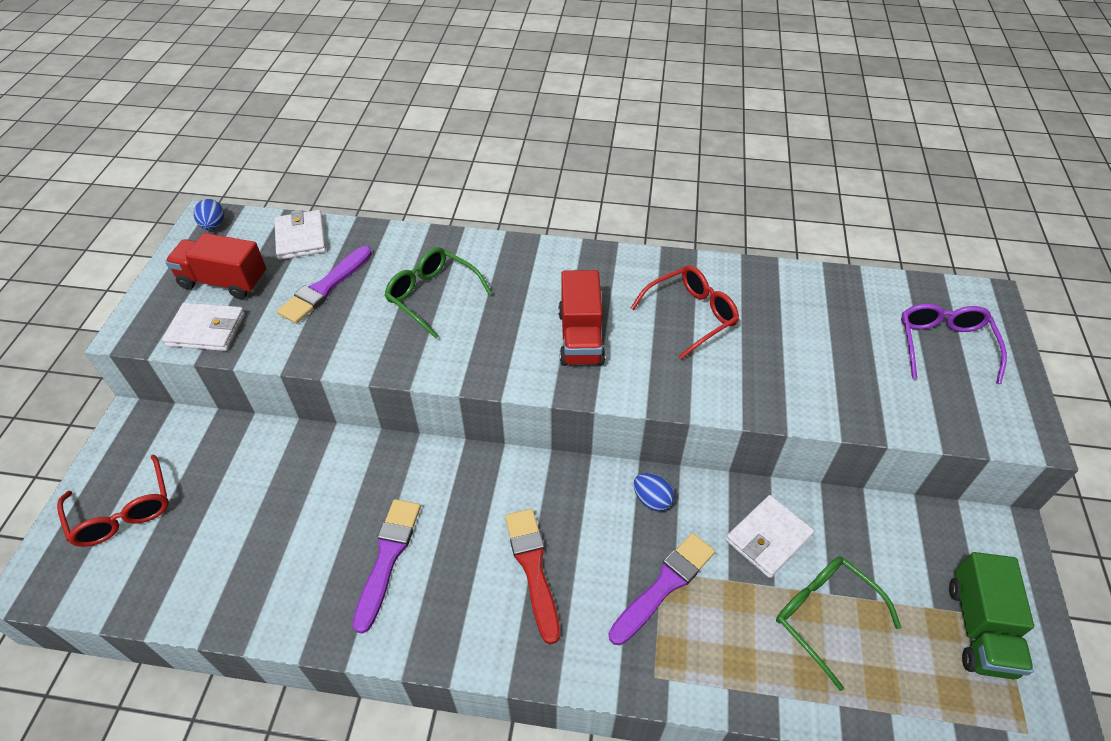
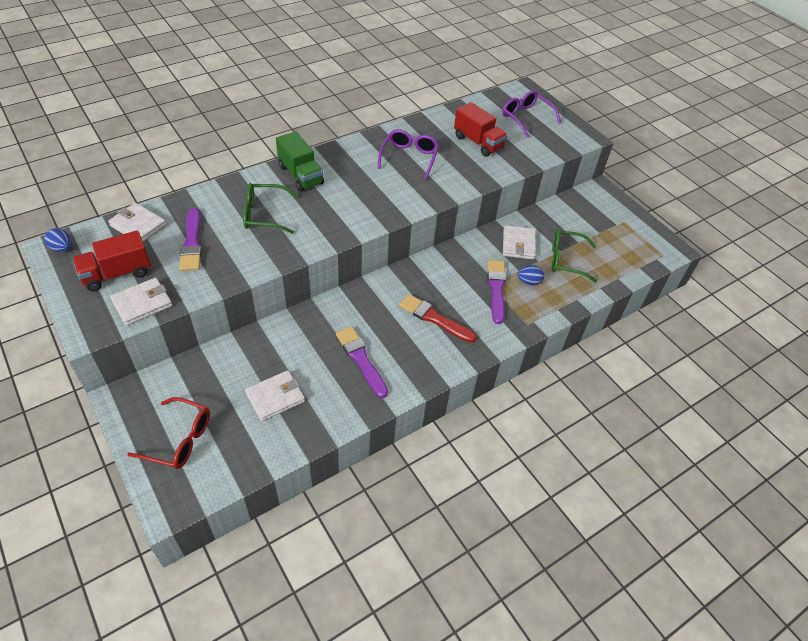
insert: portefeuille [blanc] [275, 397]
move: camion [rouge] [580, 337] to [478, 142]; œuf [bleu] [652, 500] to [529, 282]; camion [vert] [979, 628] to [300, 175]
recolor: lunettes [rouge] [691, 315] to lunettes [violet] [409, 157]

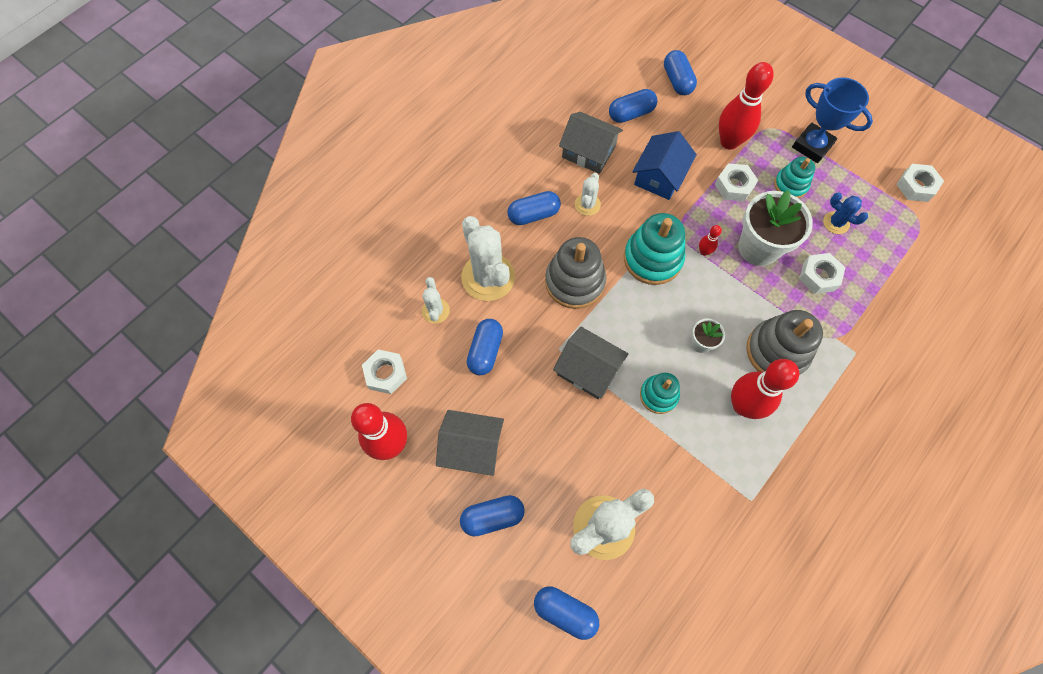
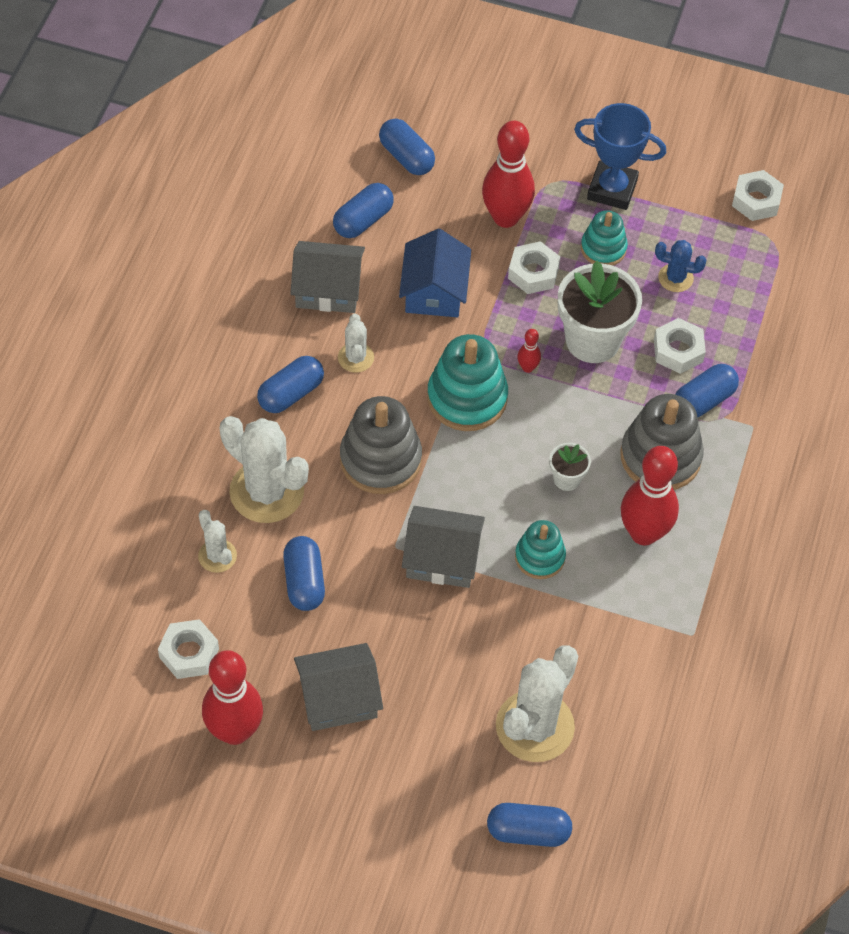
move: gélule [bleu] [492, 517] to [703, 401]

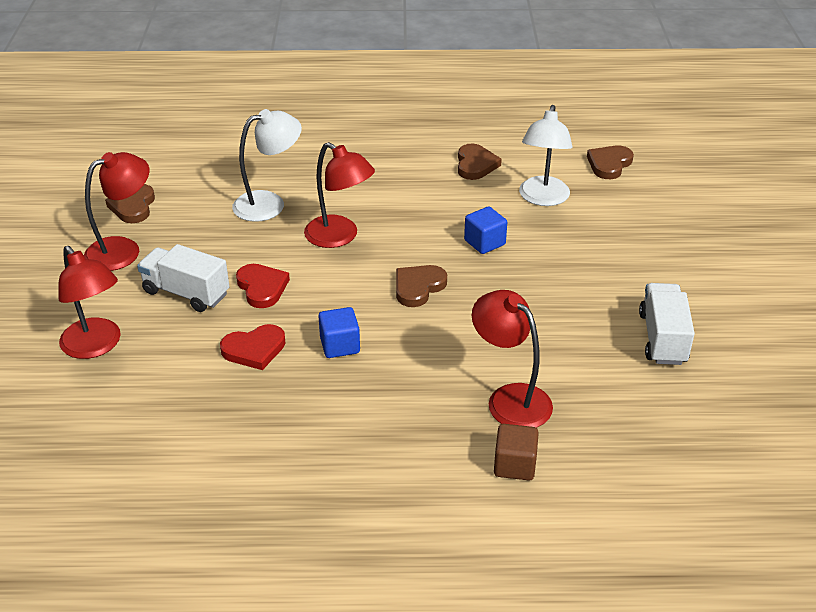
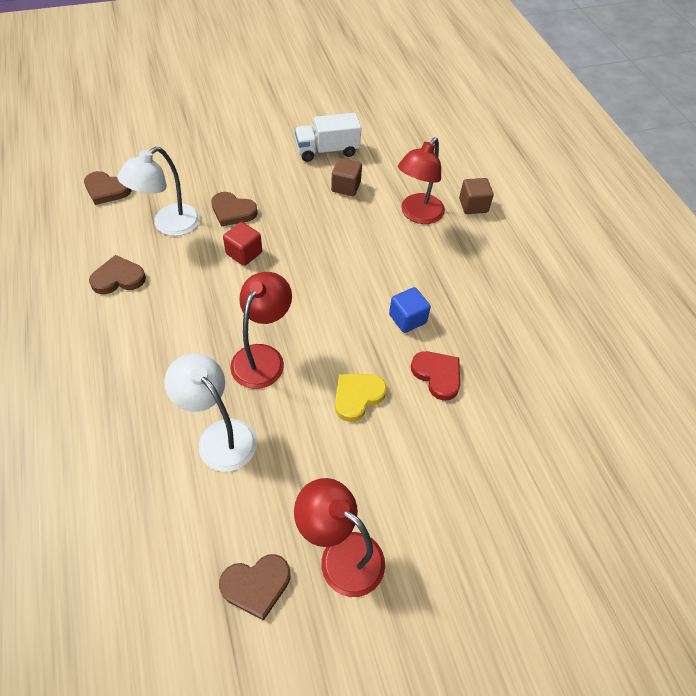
delete: lampe [rouge] [96, 346]; camion [blanc] [186, 293]
insert: cube [marron] [346, 187]
move: cœur [marron] [418, 287] to [233, 211]
recolor: cœur [rouge] [262, 288] to cœur [jaune] [357, 396]; cube [bleu] [484, 242] to cube [rouge] [244, 253]
rotate: lampe [blanc] [542, 198] = [169, 225] 135 degrees clockwise

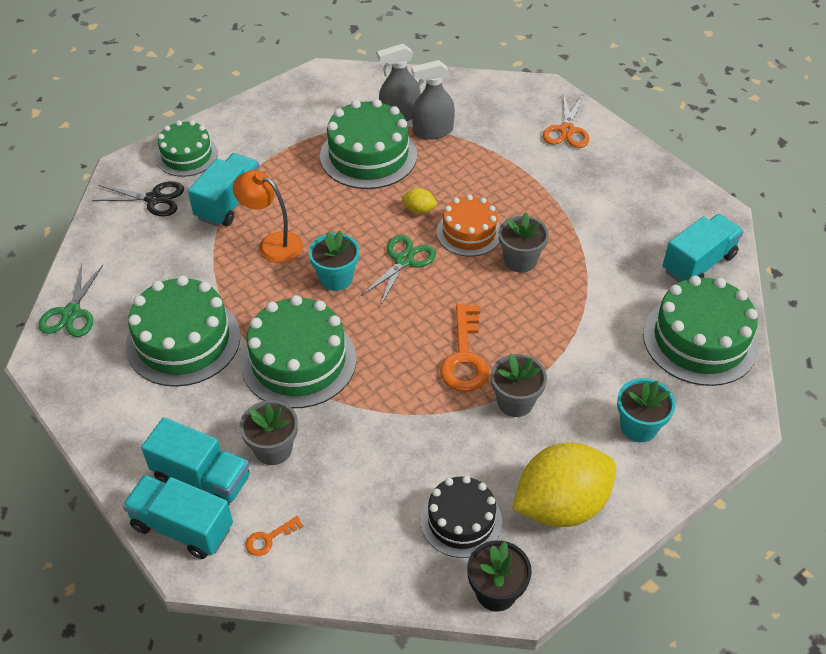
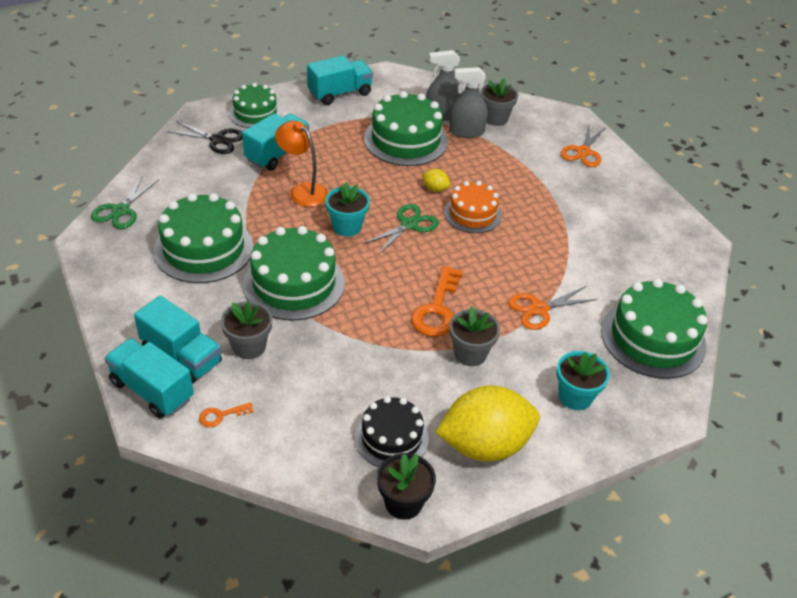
insert: ciseaux [orange] [539, 309]
move: pot de fleurs [gris] [520, 260] to [495, 118]; camion [turquoise] [698, 263] to [340, 93]

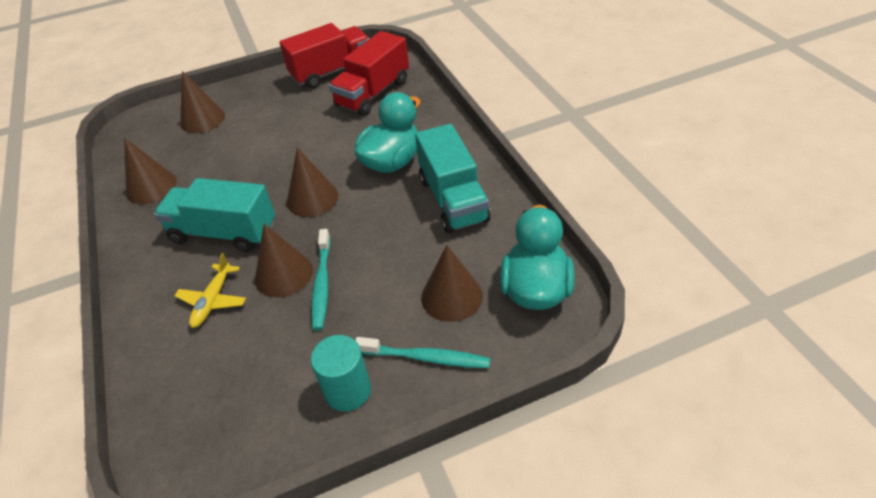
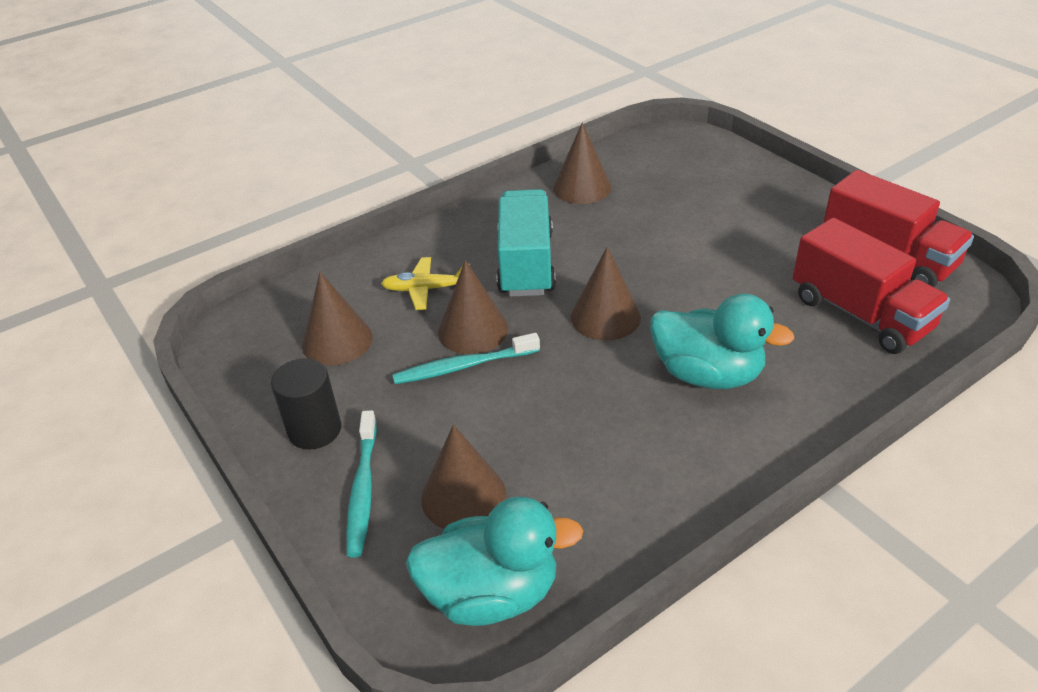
delete: camion [turquoise] [453, 199]
move: cône [marron] [202, 119] to [337, 341]
recolor: cylindre [turquoise] [348, 391] to cylindre [noir] [315, 430]
rotate: camion [rouge] [373, 93] = [860, 314] 150 degrees counterclockwise

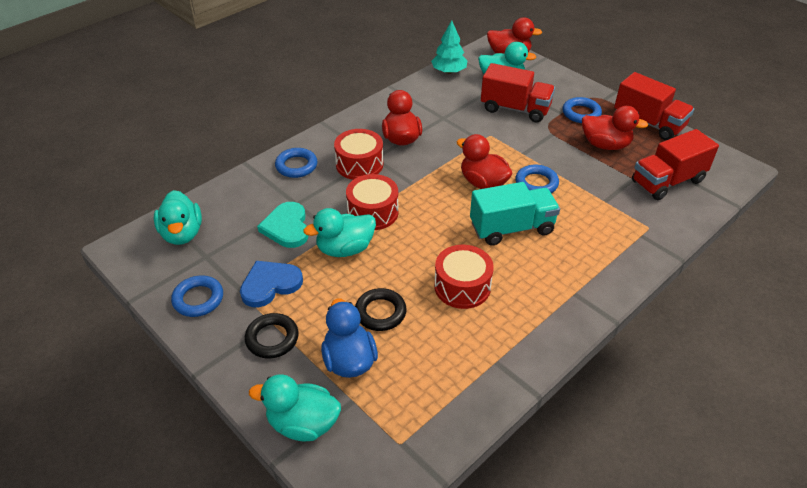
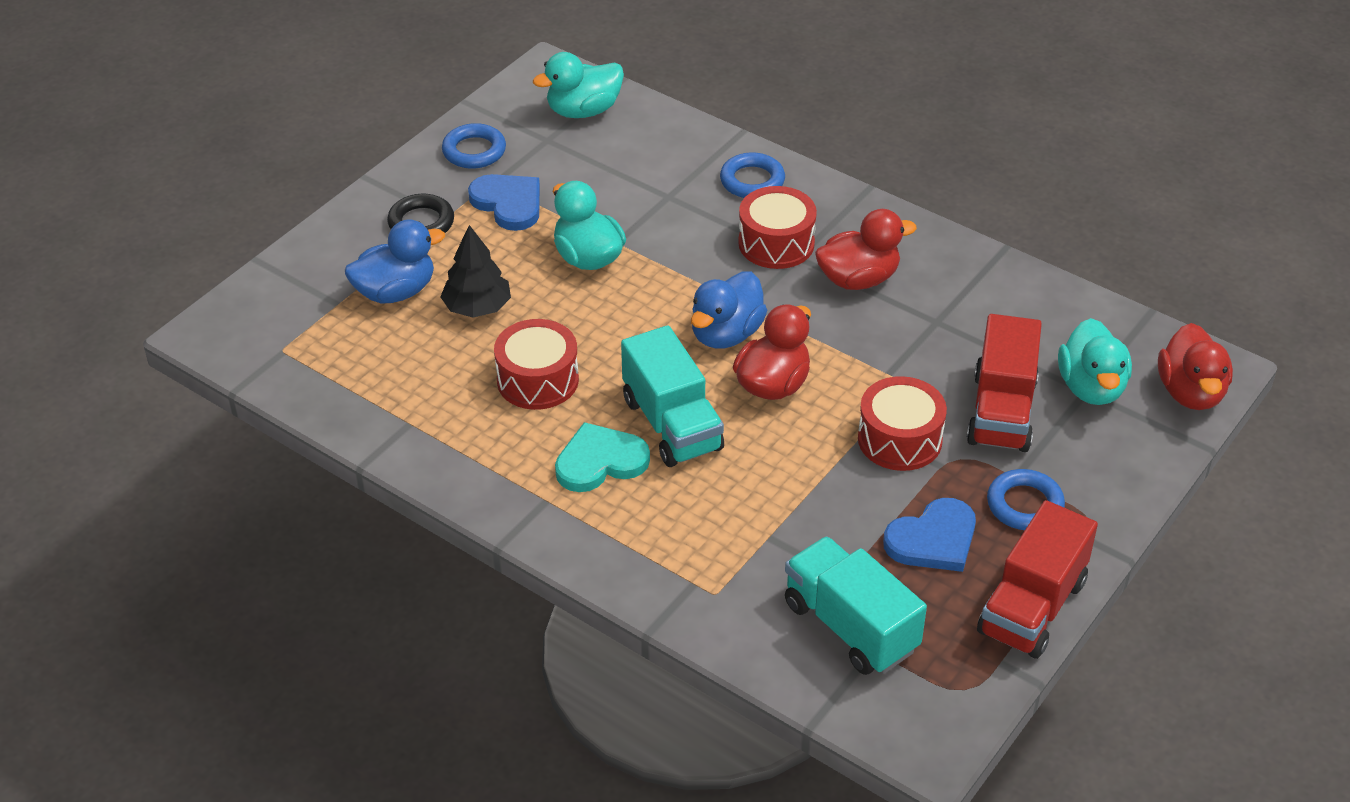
delete: canard [turquoise] [303, 424]; arbre [turquoise] [449, 71]; anneau [bleu] [536, 183]
insert: canard [bleu] [726, 334]
move: cœur [turquoise] [287, 227] to [600, 461]; tambour [rouge] [373, 212] to [899, 439]
replace: anneau [noir] [380, 312] to arbre [noir] [477, 307]; canard [rouge] [605, 145] to cœur [bleu] [933, 540]
recolor: camion [rouge] [667, 181] to camion [turquoise] [850, 626]

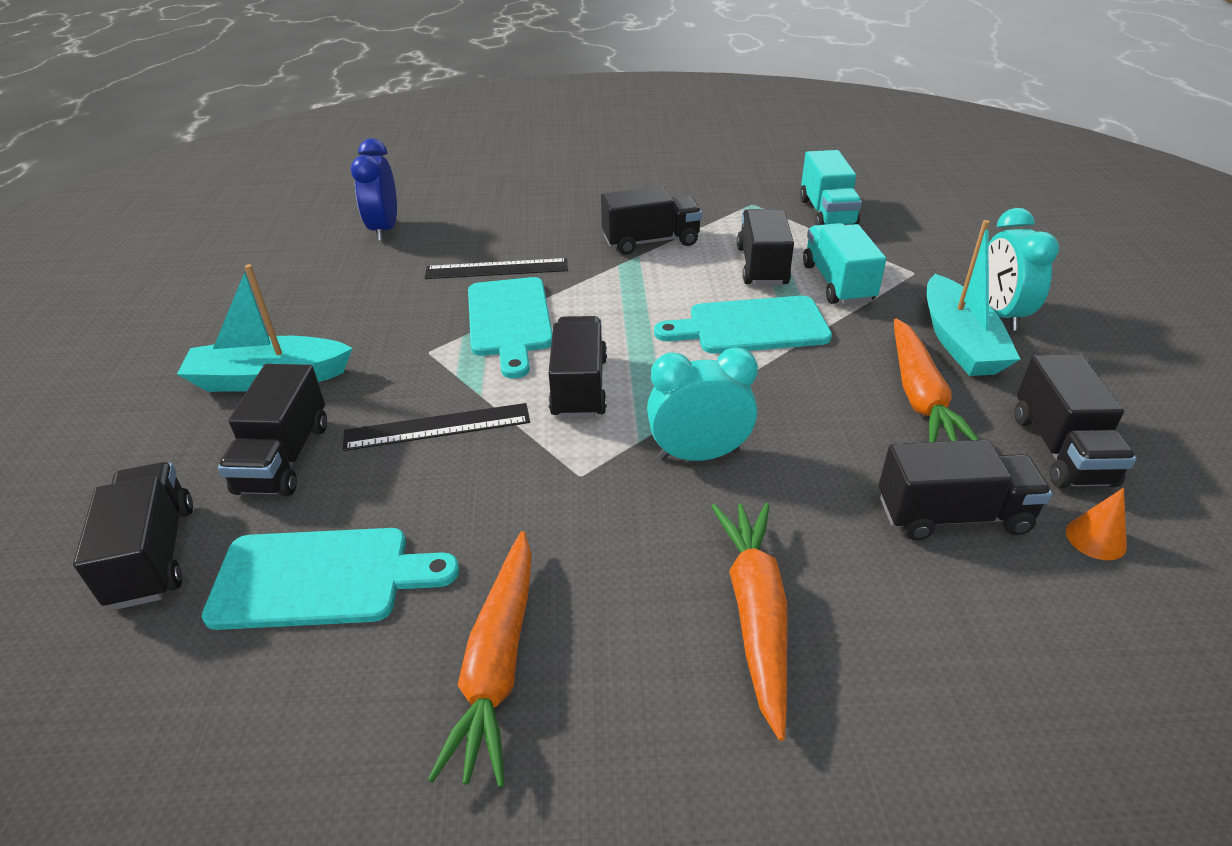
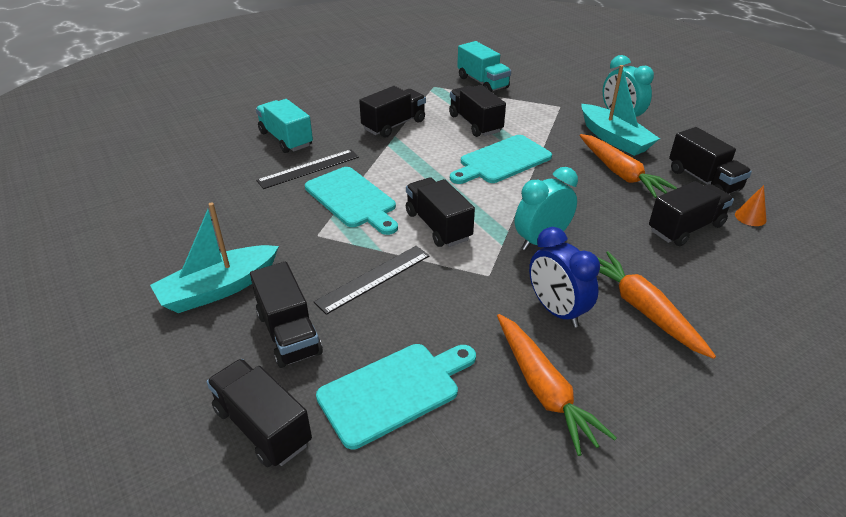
move: réveil [bleu] [384, 230] to [556, 310]; camion [turquoise] [837, 283] to [286, 139]

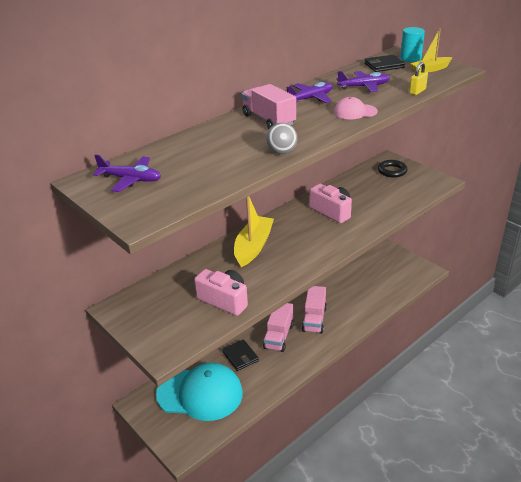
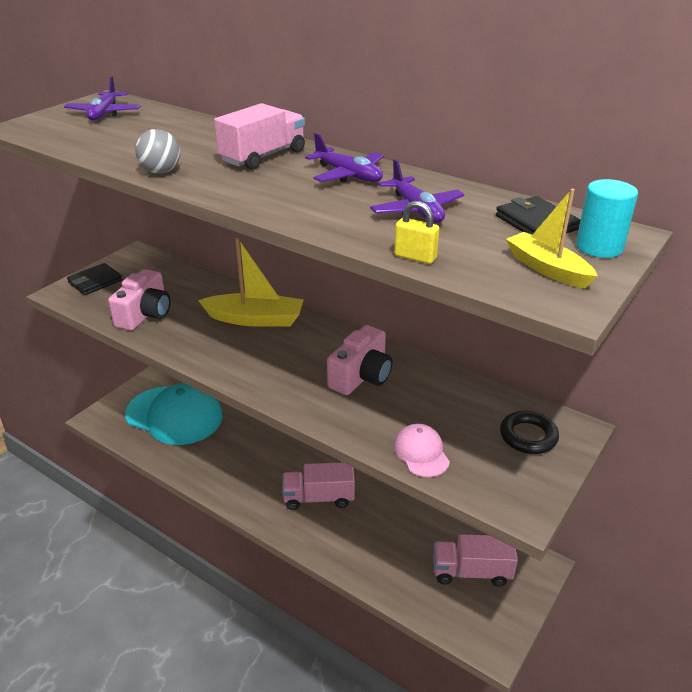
move: portefeuille [noir] [240, 356] to [95, 281]; camion [rose] [278, 336] to [471, 572]; casquette [rose] [355, 112] to [421, 453]
rotate: casquette [turquoise] [200, 393] = [174, 415] 60 degrees counterclockwise

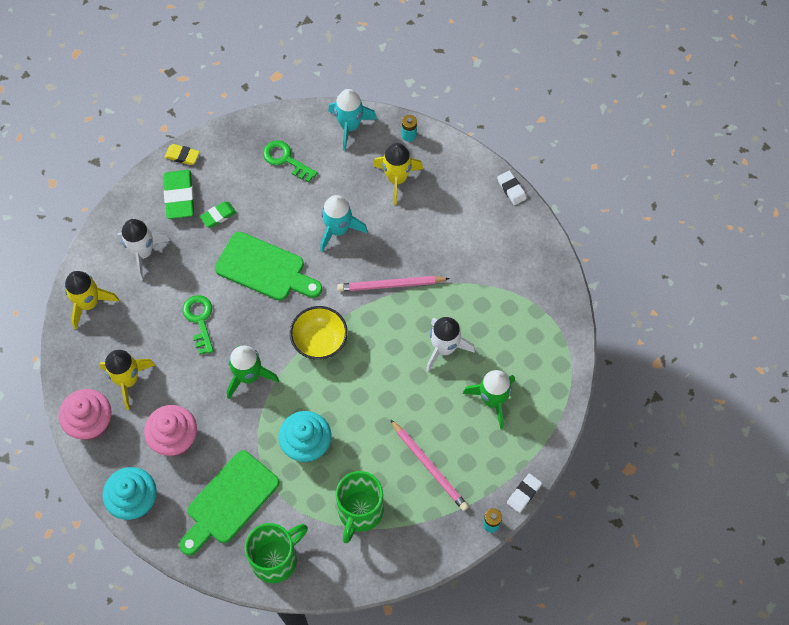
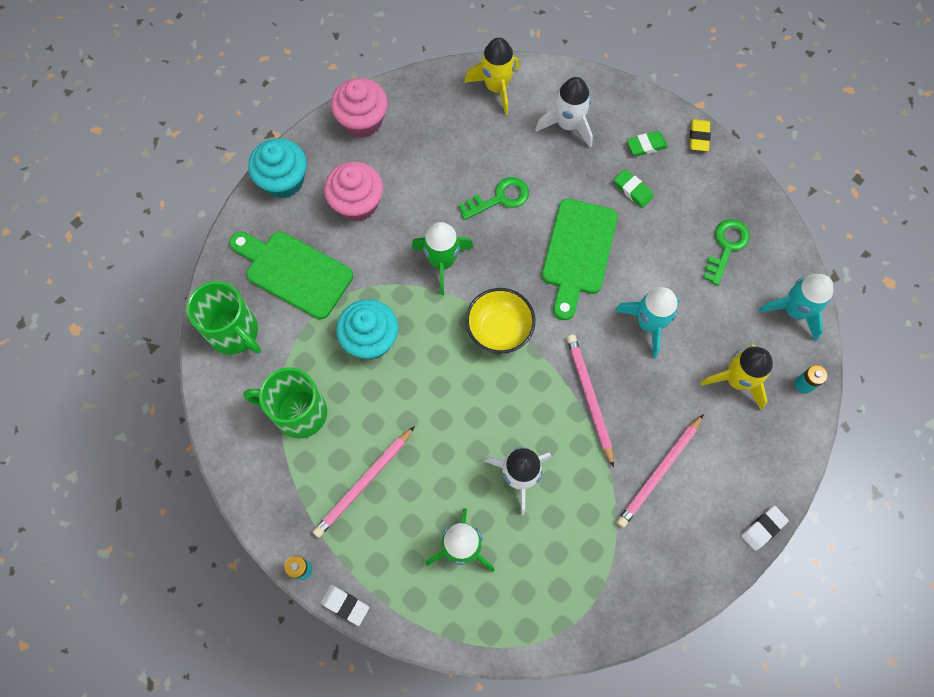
delete: fusée [jaune] [128, 380]
insert: crayon [rose] [659, 472]
resize: gomme [vert] [179, 196] = [646, 145] x0.58

